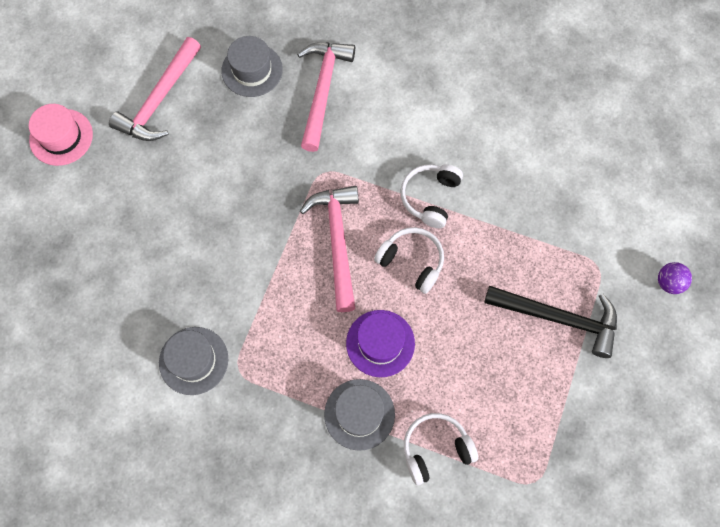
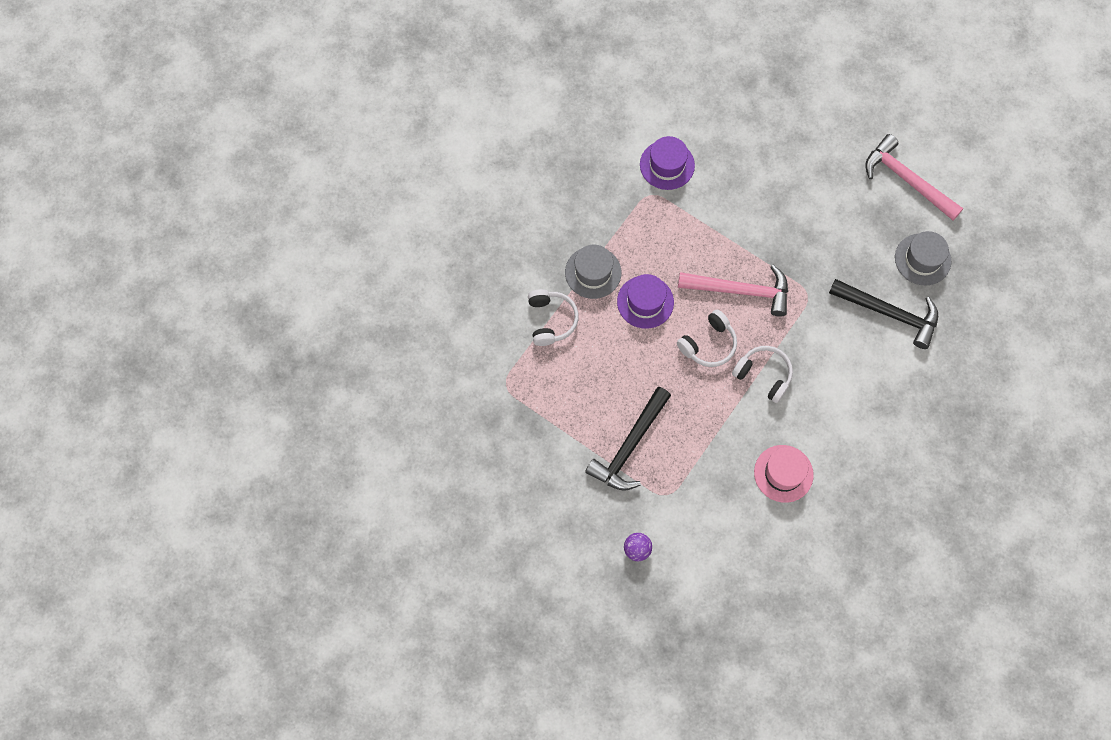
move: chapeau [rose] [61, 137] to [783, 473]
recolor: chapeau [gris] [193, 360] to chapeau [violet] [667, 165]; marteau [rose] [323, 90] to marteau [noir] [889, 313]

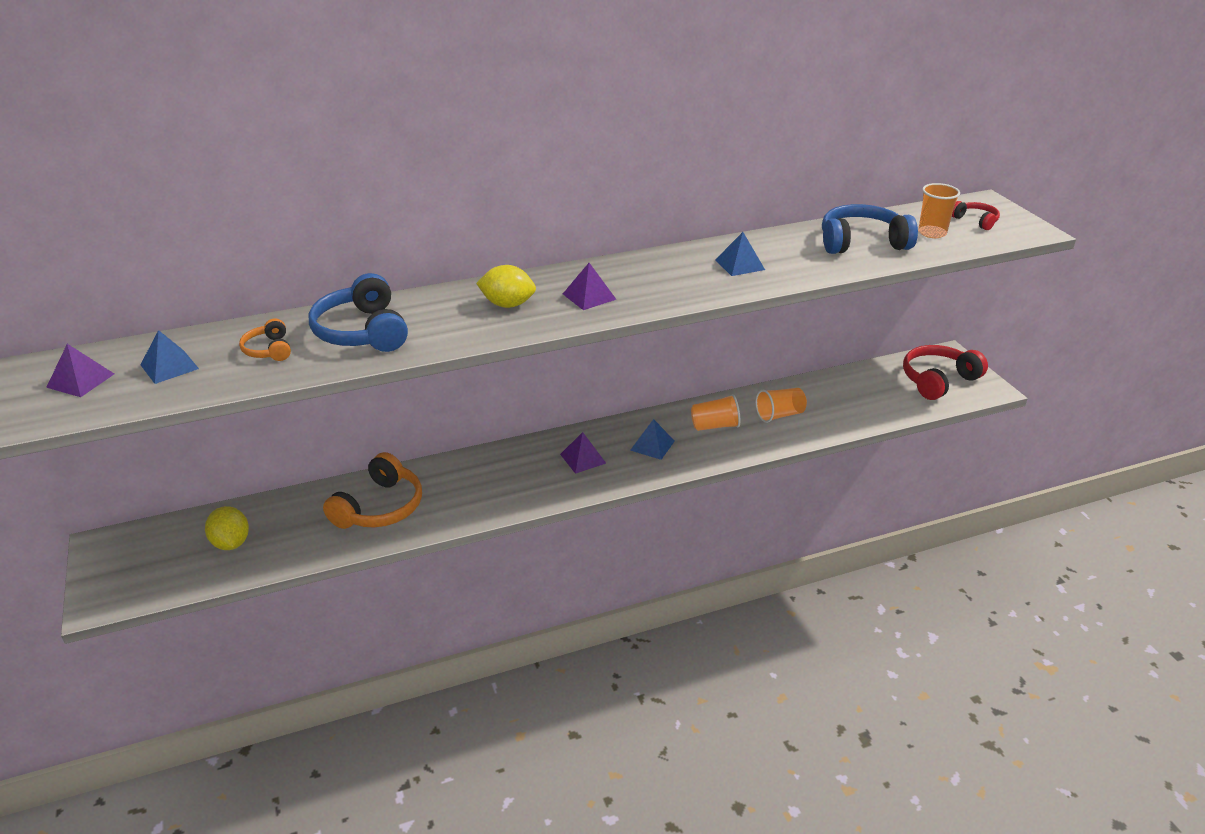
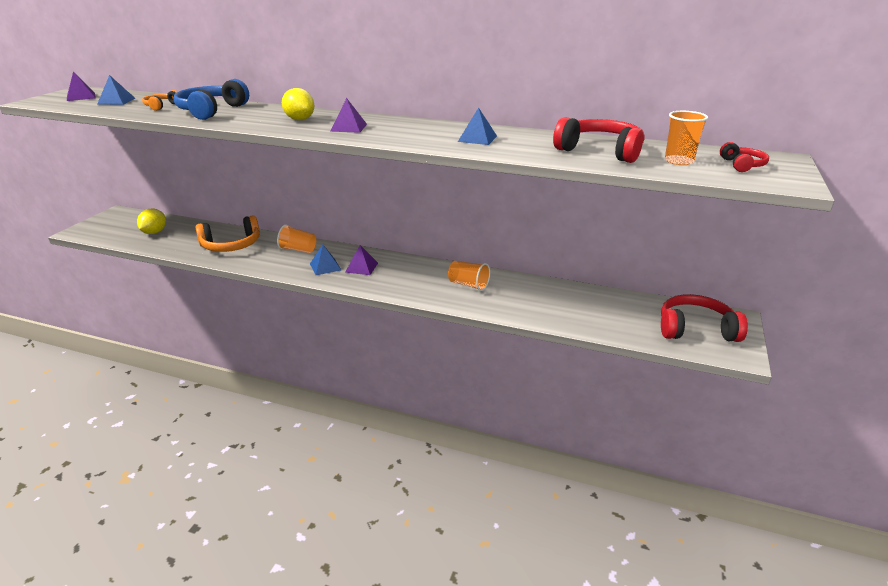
move: pyramide [bleu] [652, 445] to [325, 267]; gobelet [orange] [779, 415] to [298, 249]
recolor: casque audio [bleu] [861, 242] to casque audio [rouge] [600, 151]

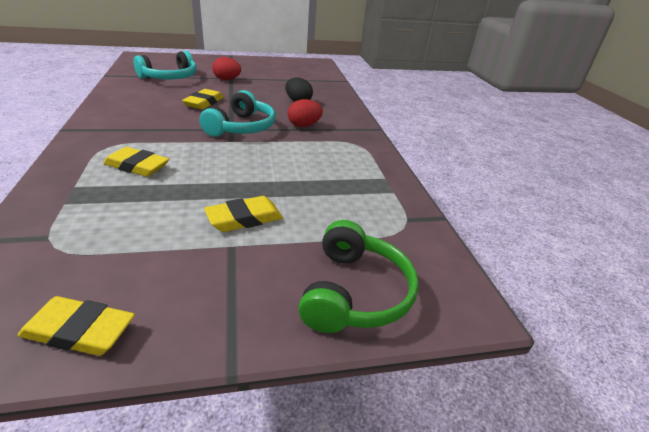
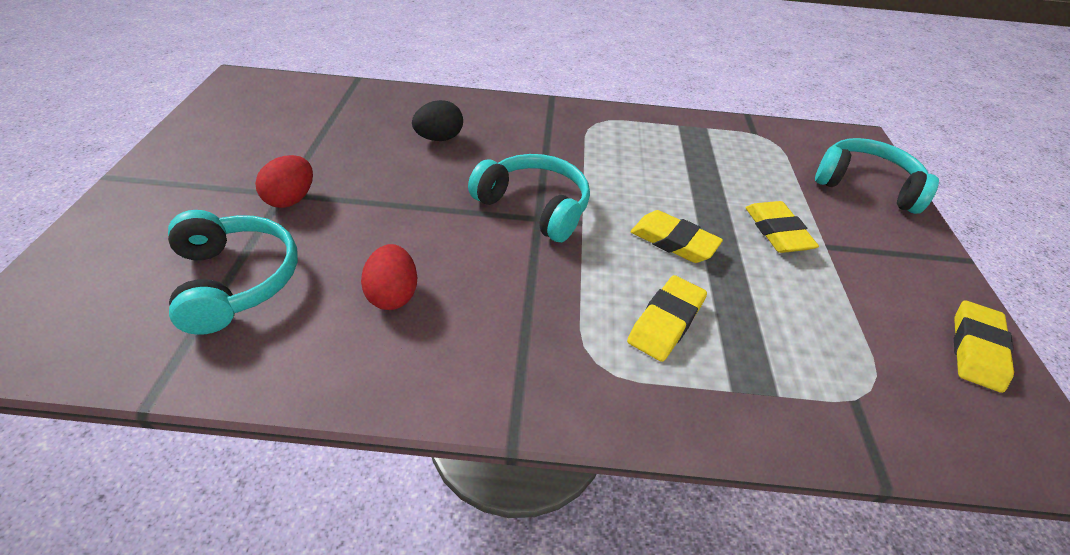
move: gomme [jaune] [204, 103] to [673, 241]; œuf [rouge] [304, 125] to [393, 295]
recolor: casque audio [vert] [354, 292] to casque audio [turquoise] [865, 185]

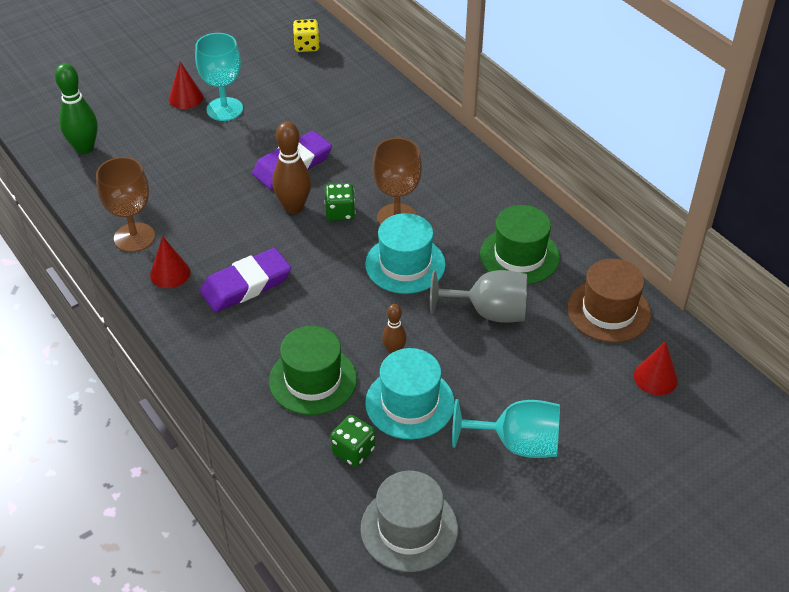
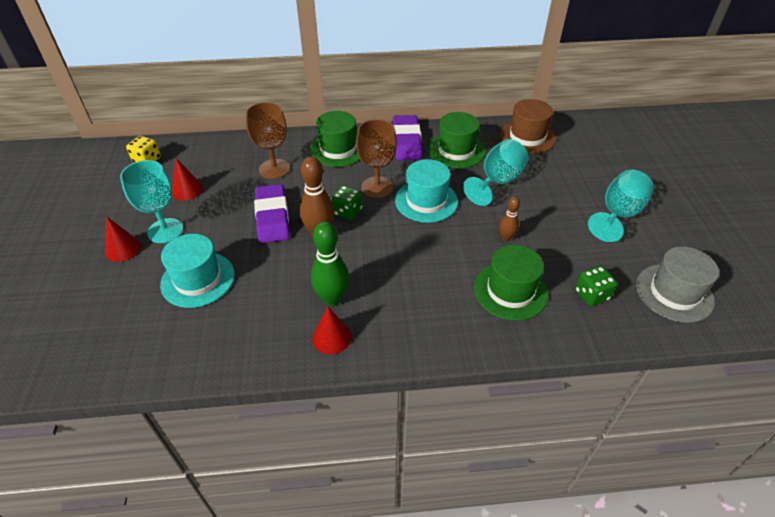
insert: chapeau [vert] [338, 149]
move: quille [vert] [84, 148] to [332, 299]; verre à pied [marron] [134, 237] to [274, 169]; gomme [violet] [246, 285] to [406, 141]; chapeau [turquoise] [409, 403] to [198, 279]; cône [rouge] [655, 378] to [187, 190]
recolor: verre à pied [gris] [489, 312] to verre à pied [turquoise] [497, 182]

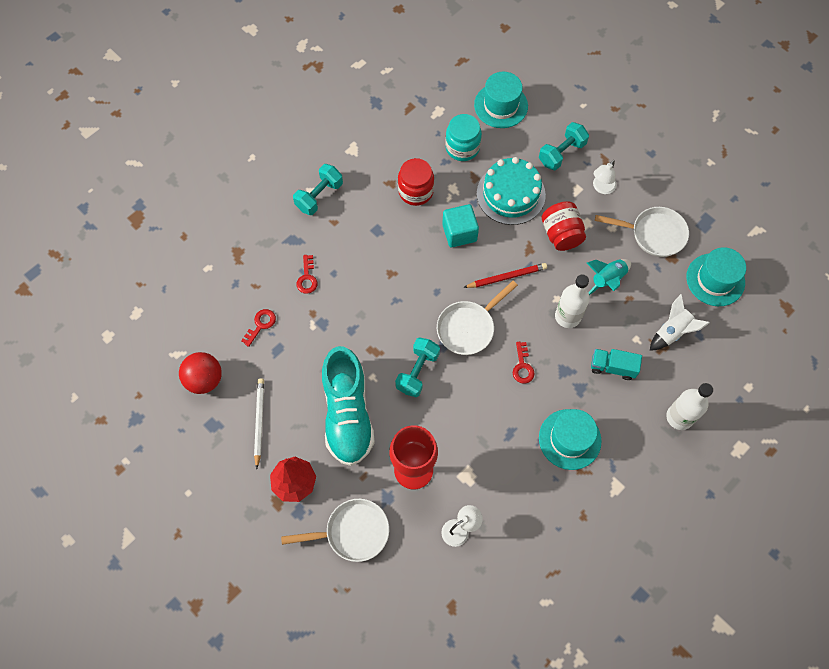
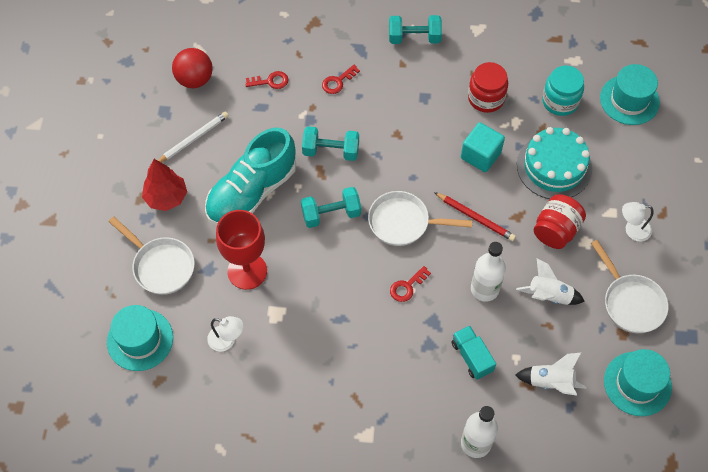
move: haltère [turquoise] [561, 153] to [331, 151]; chapeau [turquoise] [569, 439] to [140, 339]
recolor: fusée [turquoise] [607, 280] to fusée [blanc] [549, 296]

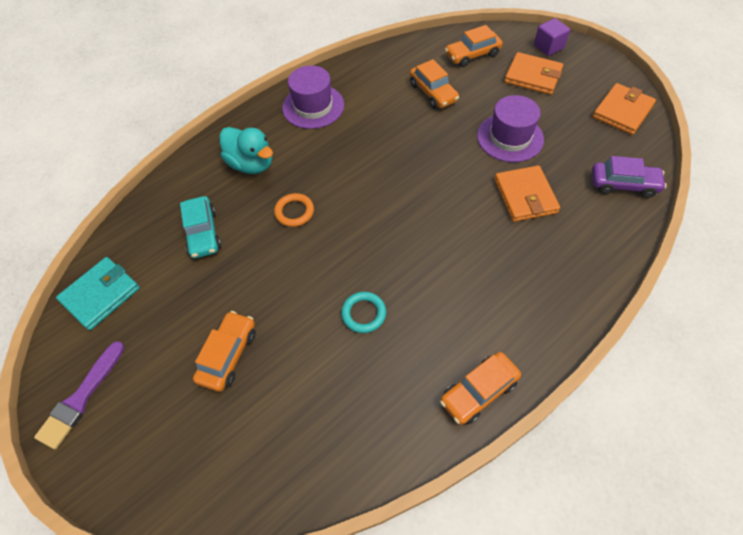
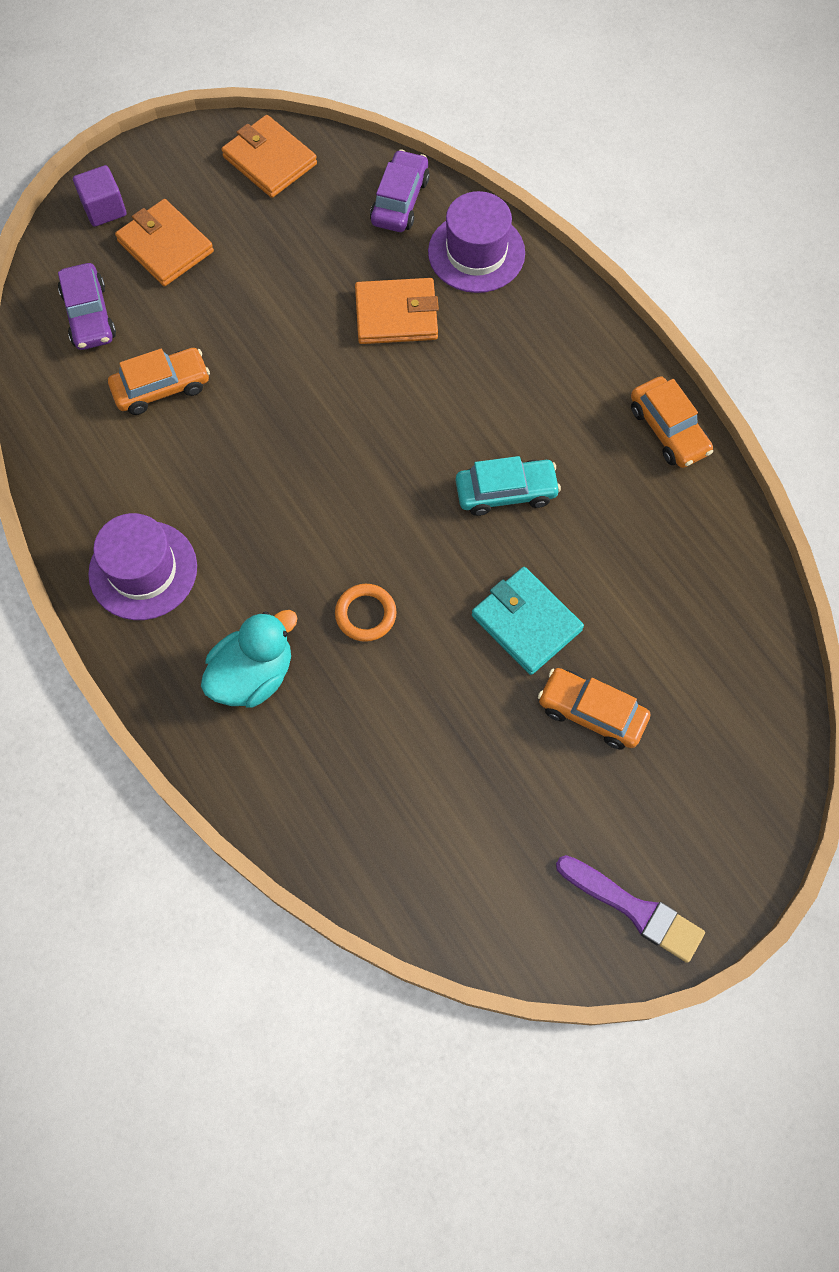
delete: anneau [turquoise] [363, 314]
move: portefeuille [turquoise] [101, 294] to [526, 623]; voiture [turquoise] [203, 233] to [506, 492]; chapeau [violet] [510, 137] to [476, 252]
recolor: voiture [orange] [472, 55] to voiture [violet] [89, 315]
rotate: portefeuille [orange] [533, 76] = [165, 246] 75 degrees counterclockwise

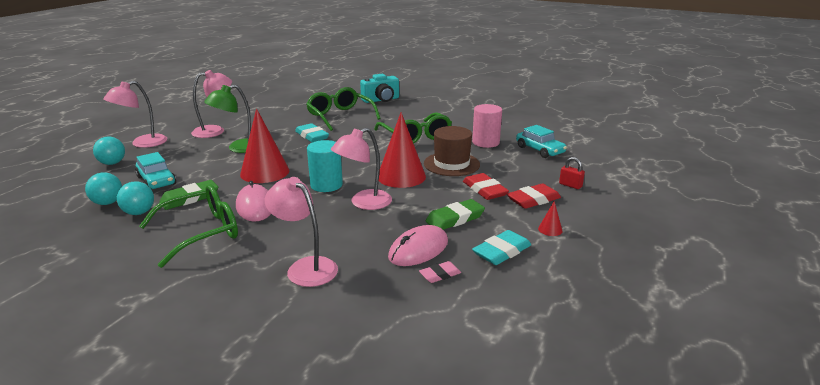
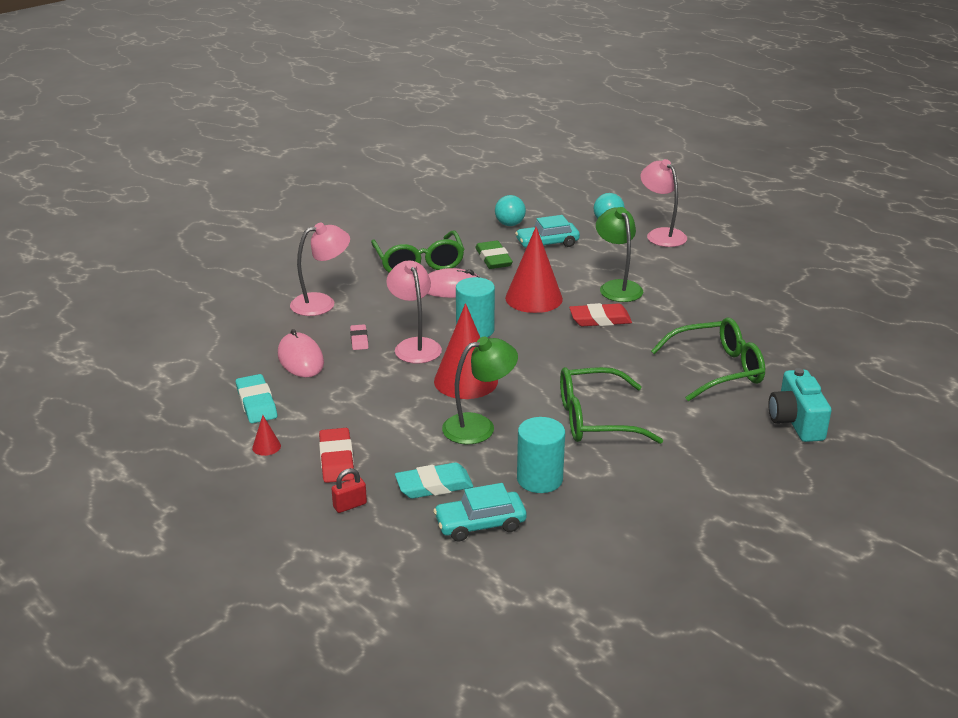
delete: balle [turquoise] [139, 212]; lampe [rose] [215, 131]; gomme [vert] [455, 219]
move: gomme [turquoise] [312, 136] to [434, 485]; gomme [rose] [440, 274] to [359, 340]; gomme [rouge] [484, 190] to [600, 319]
replace: chapeau [marron] [451, 164] to lampe [vert] [479, 426]
recolor: cylindre [rose] [485, 142] to cylindre [turquoise] [539, 479]

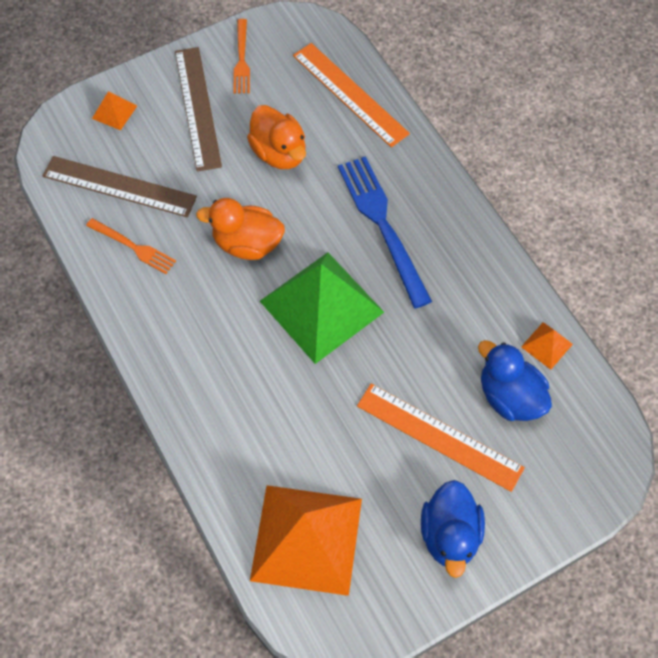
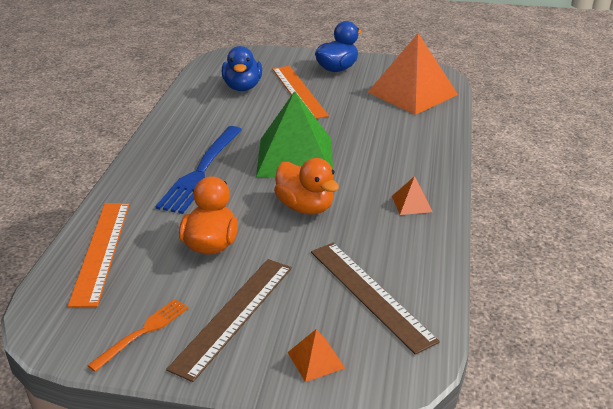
delete: fourchette [orange] [134, 247]
move: pyramide [orange] [546, 345] to [411, 204]

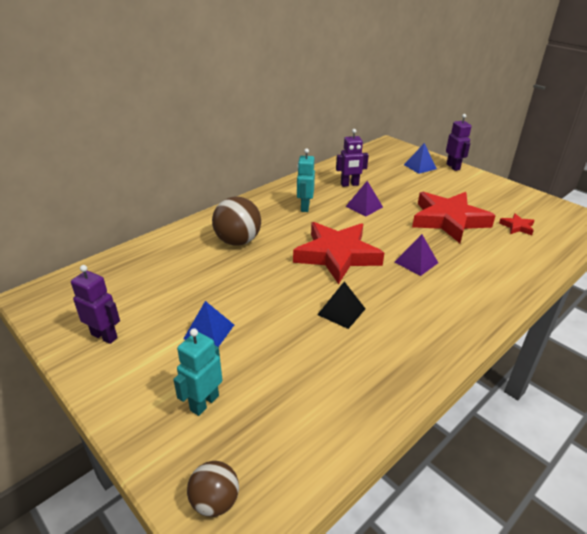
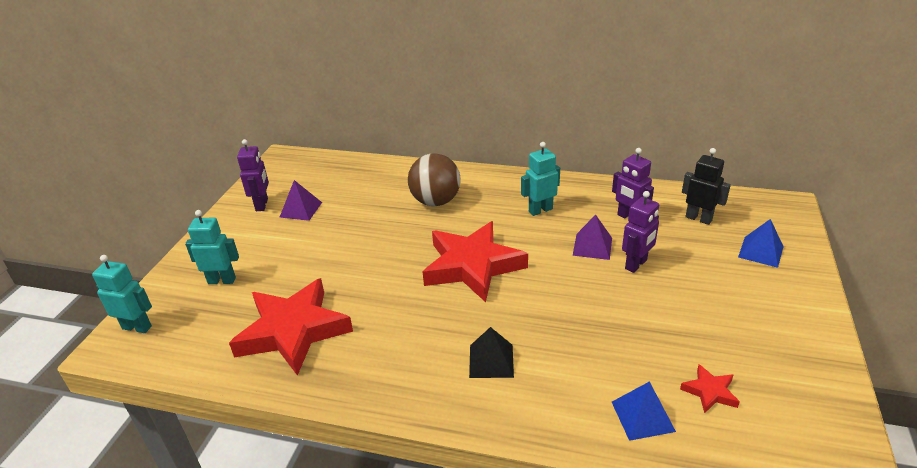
insert: robot [noir] [698, 218]
move: pyramide [bleu] [209, 331] to [642, 416]; pyramide [noir] [341, 311] to [491, 361]; pyramide [violet] [416, 262] to [301, 209]; étoile [rouge] [448, 220] to [293, 331]; robot [violet] [453, 167] to [636, 264]
replace: balle [marron] [215, 501] to robot [turquoise] [137, 327]

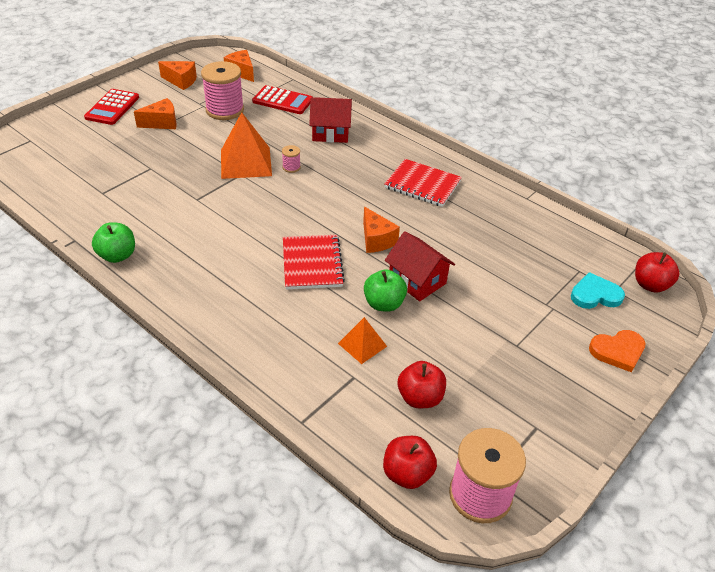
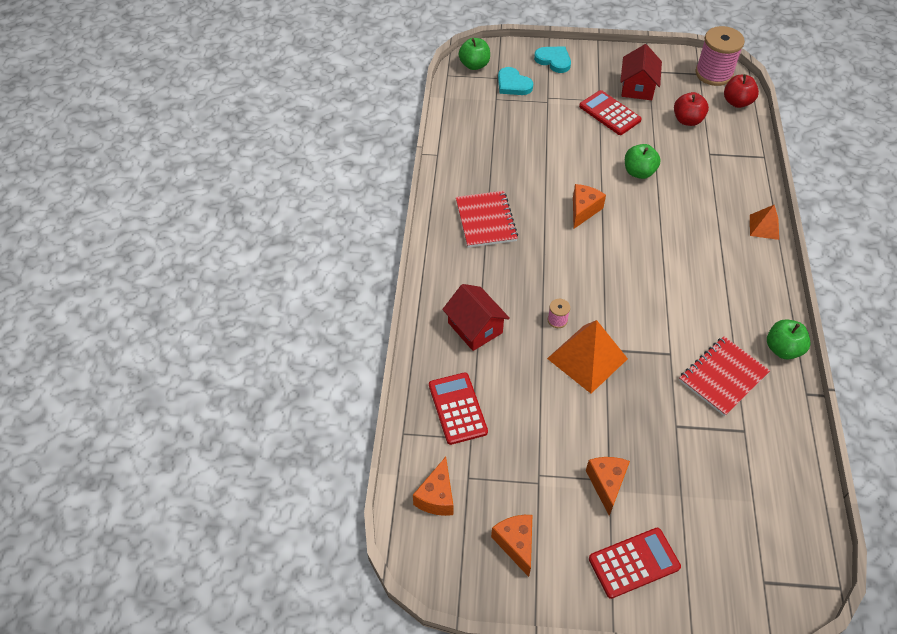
delete: bobine [rose] [225, 110]
insert: calculatrice [rouge] [610, 113]
move: carnet [rouge] [312, 264] to [723, 377]; pyramide [orange] [362, 345] to [764, 227]; maison [rouge] [417, 280] to [637, 87]
recolor: cœur [orange] [617, 351] to cœur [turquoise] [553, 60]; pomme [rouge] [650, 285] to pomme [vert] [474, 65]
rotate: fromage [orange] [162, 123] = [606, 484] 60 degrees clockwise

